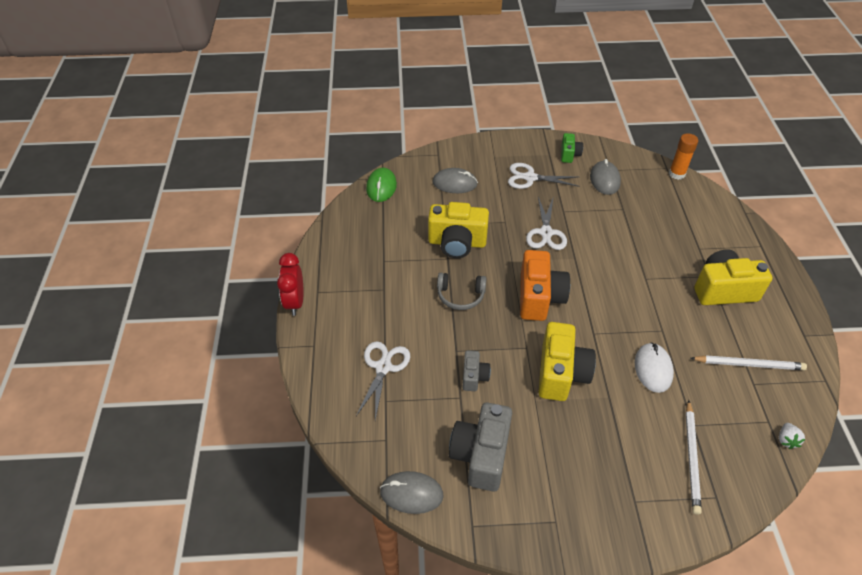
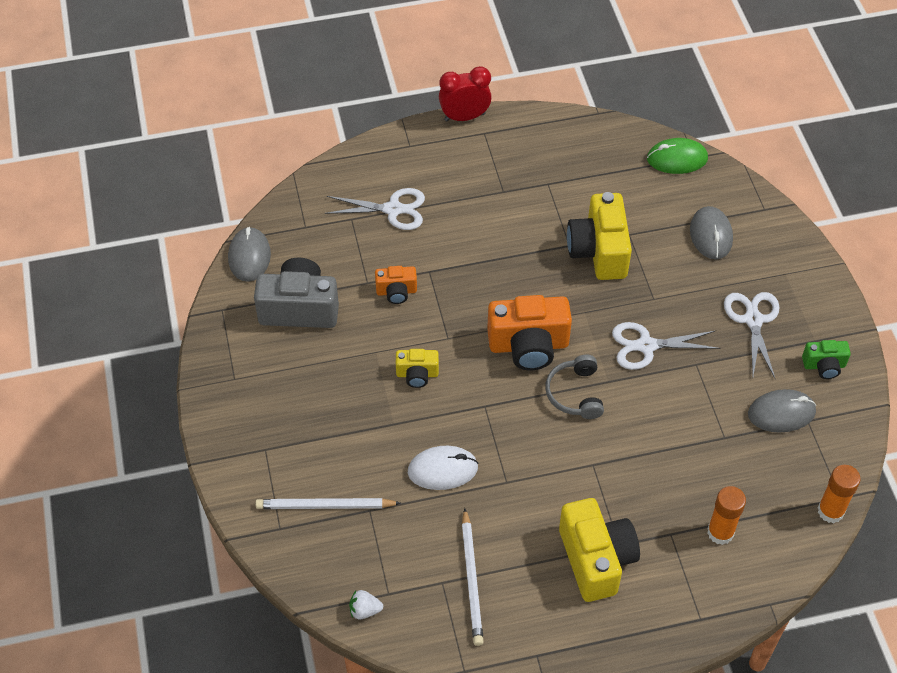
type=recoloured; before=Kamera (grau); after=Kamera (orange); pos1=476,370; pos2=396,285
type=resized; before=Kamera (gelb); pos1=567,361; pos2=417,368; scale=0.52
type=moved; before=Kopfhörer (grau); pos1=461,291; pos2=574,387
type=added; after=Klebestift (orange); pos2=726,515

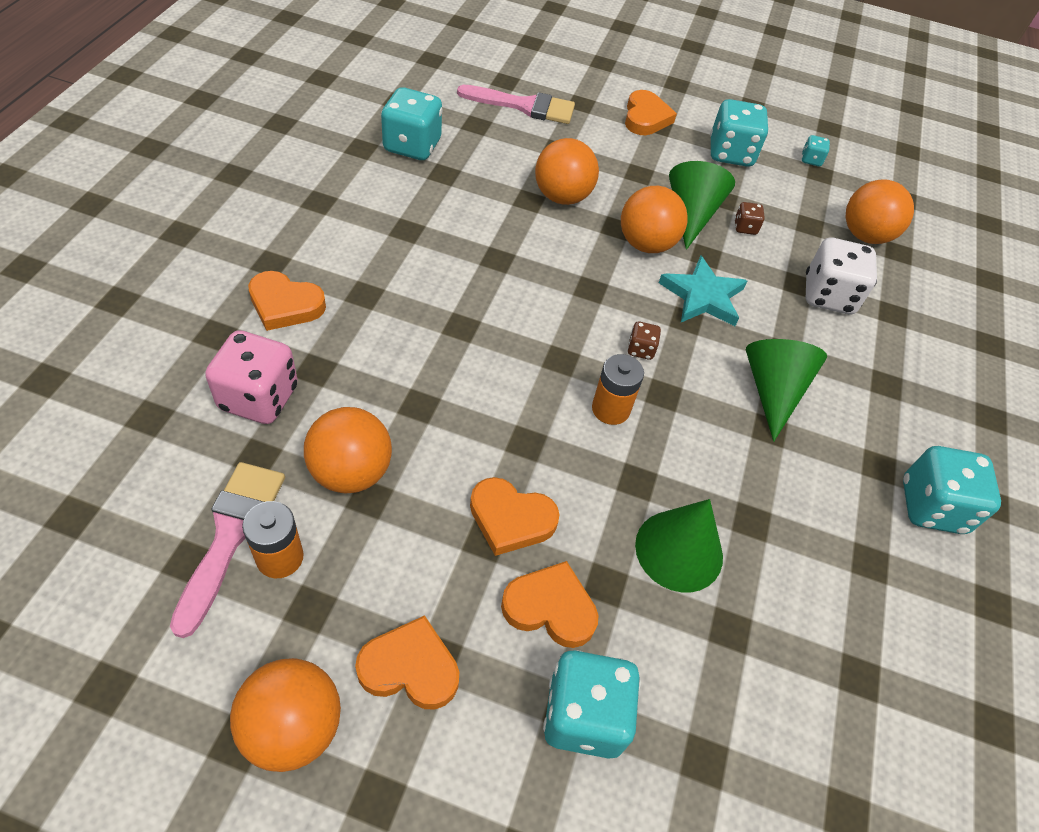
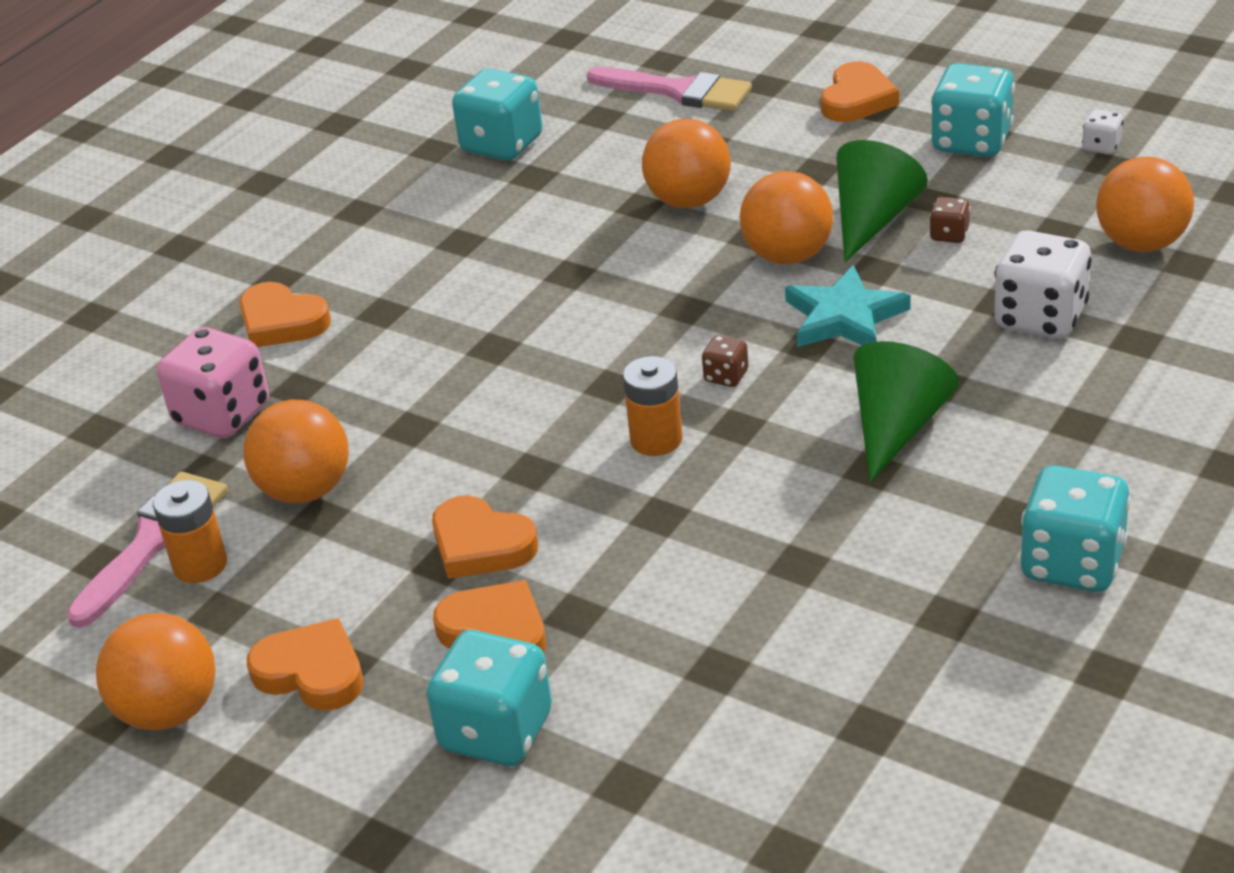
type=recoloured; before=Spielwürfel (türkis); after=Spielwürfel (weiß); pos1=816,150; pos2=1103,132
type=removed; before=Kegel (grün); pos1=679,545

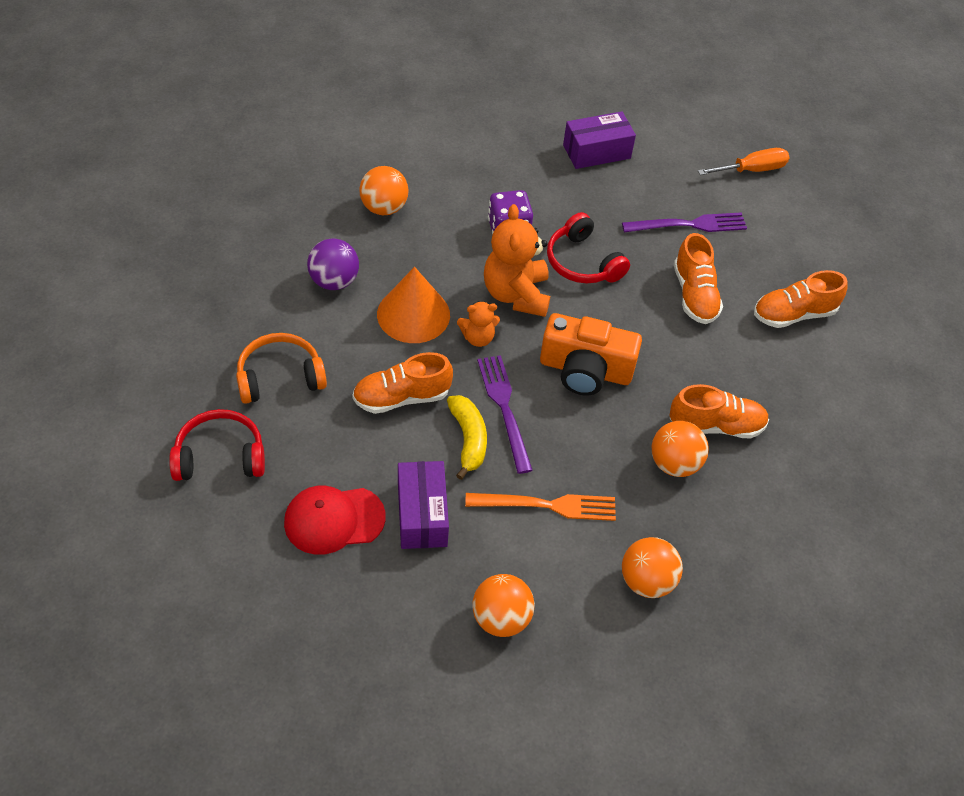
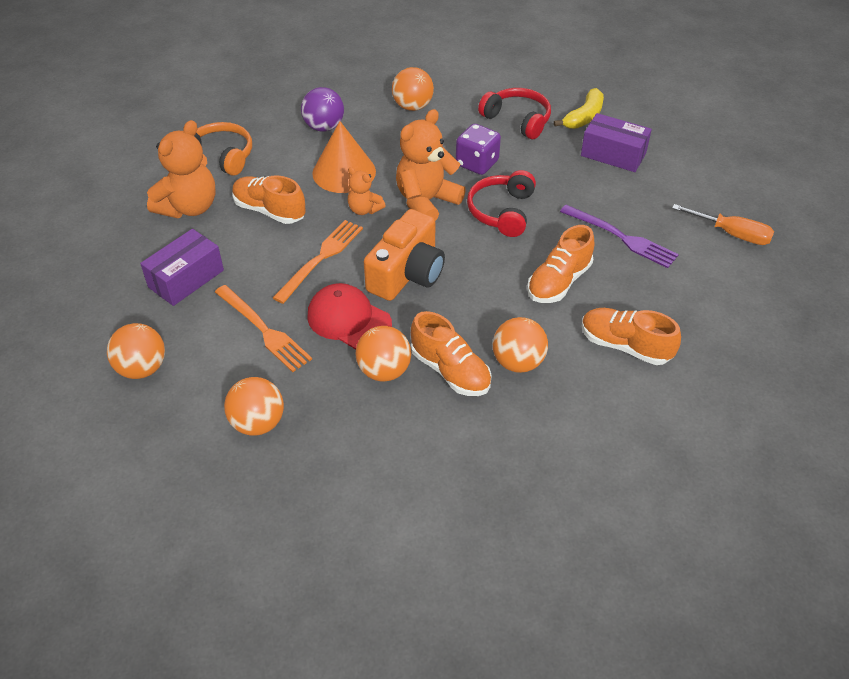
type=added; after=Teddybär (orange); pos2=181,169
type=recoloured; before=Gabel (lila); after=Gabel (orange); pos1=505,414; pos2=318,262
type=moved; before=Kappe (rot); pos1=335,520; pos2=349,316
type=turned; before=Kamera (orange); pos1=591,354; pos2=404,255; turn=-120
type=moved; before=Kopfhörer (rot); pos1=217,445; pos2=514,113
type=added; after=Ball (orange); pos2=520,345
type=moved; before=Banane (gelb); pos1=467,437; pos2=579,108

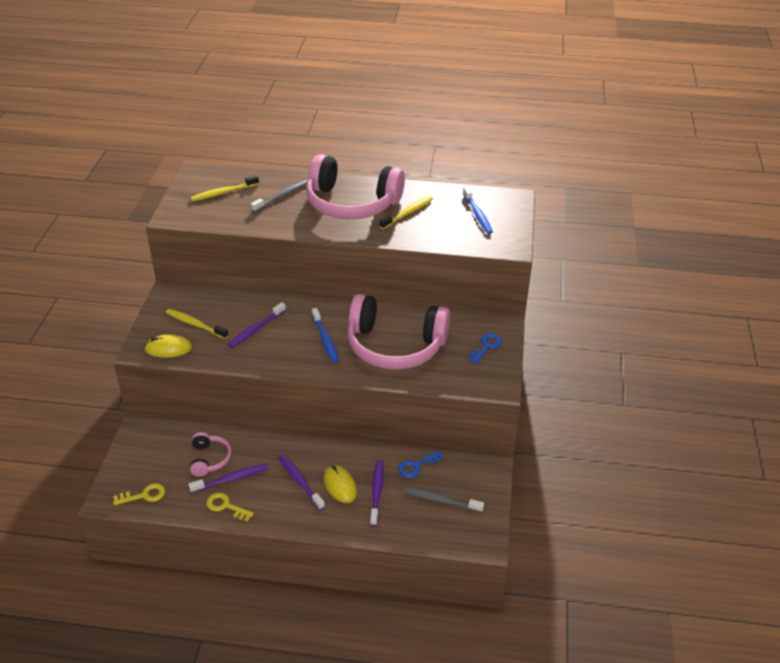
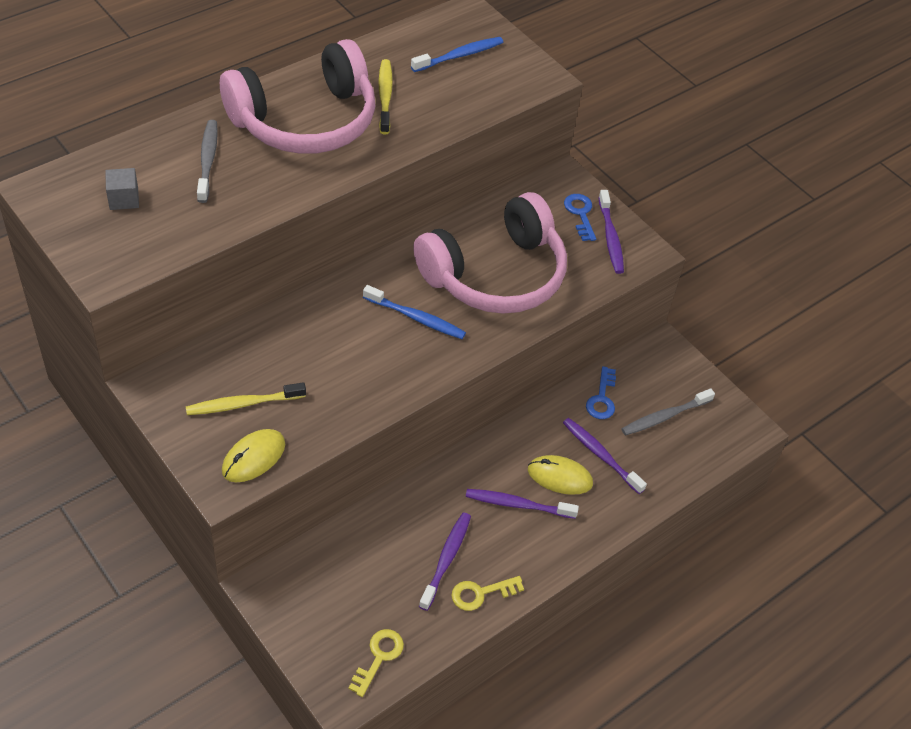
type=replaced; before=Zahnbürste (gelb); after=Kubus (grau); pos1=224,188; pos2=122,189
type=turned; before=Zahnbürste (blau); pos1=478,210; pos2=457,54; turn=-60
type=moved; before=Zahnbürste (lila); pos1=257,325; pos2=611,232
type=removed; before=Kopfhörer (rosa); pos1=211,454

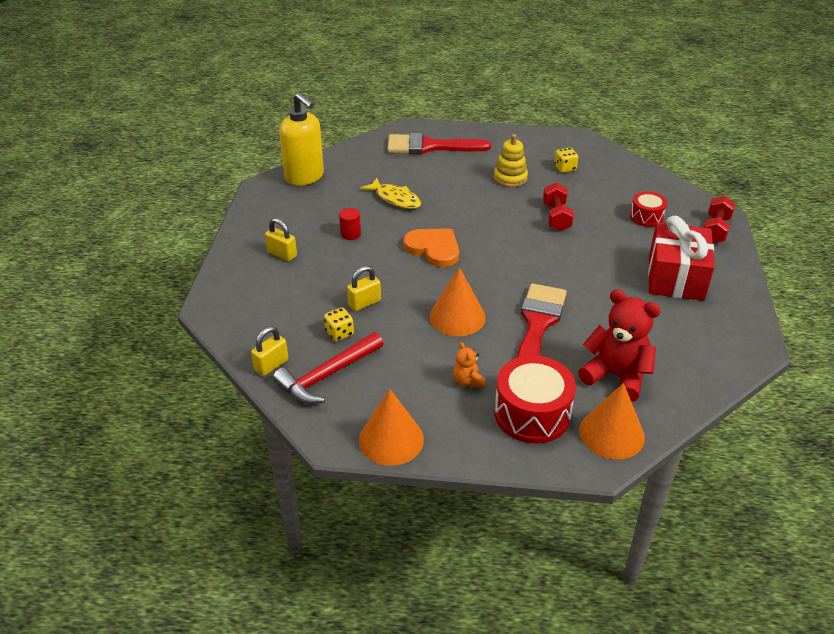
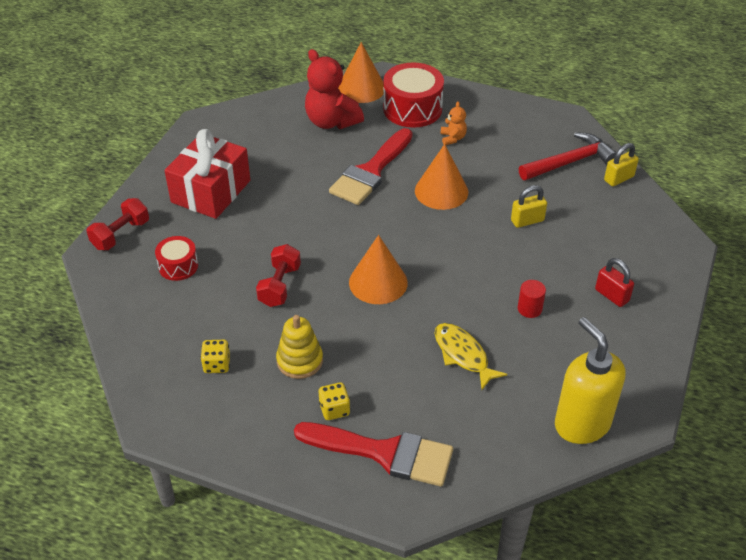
type=moved; before=Spielwürfel (gelb); pos1=339,325; pos2=334,401
type=moved; before=Kegel (orange); pos1=391,427; pos2=378,269
type=recoloured; before=Vorhängeschloss (gelb); after=Vorhängeschloss (rot); pos1=281,239; pos2=614,282
type=removed; before=Herz (orange); pos1=431,248

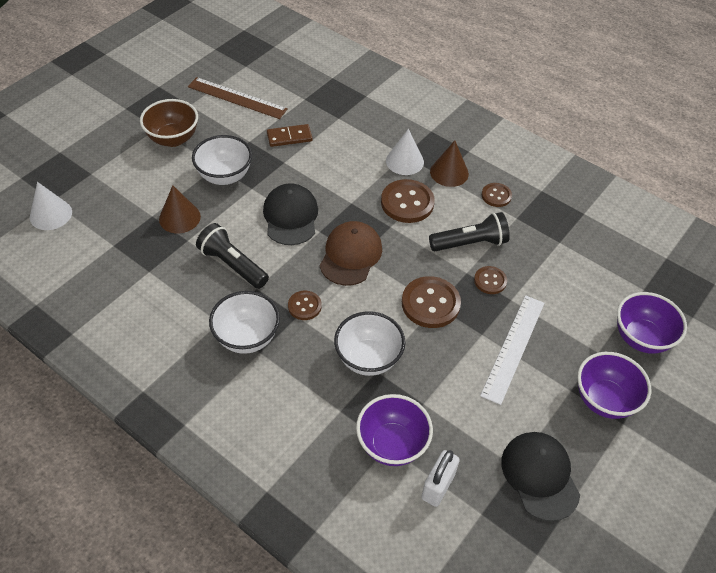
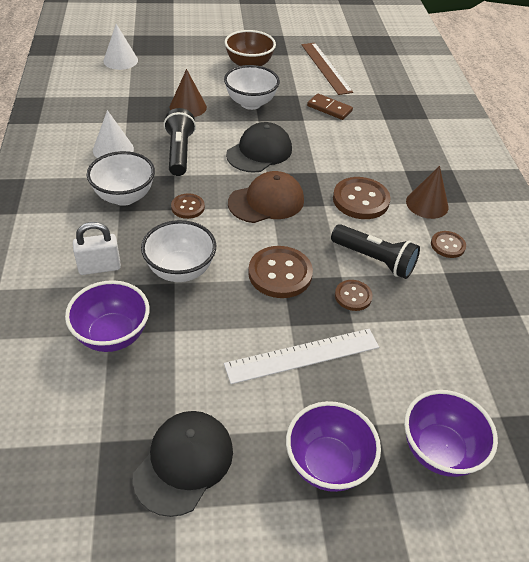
type=moved; before=Vorhängeschloss (weiß); pos1=440,478; pos2=97,248
type=moved; before=Kegel (weiß); pos1=405,152; pos2=113,134

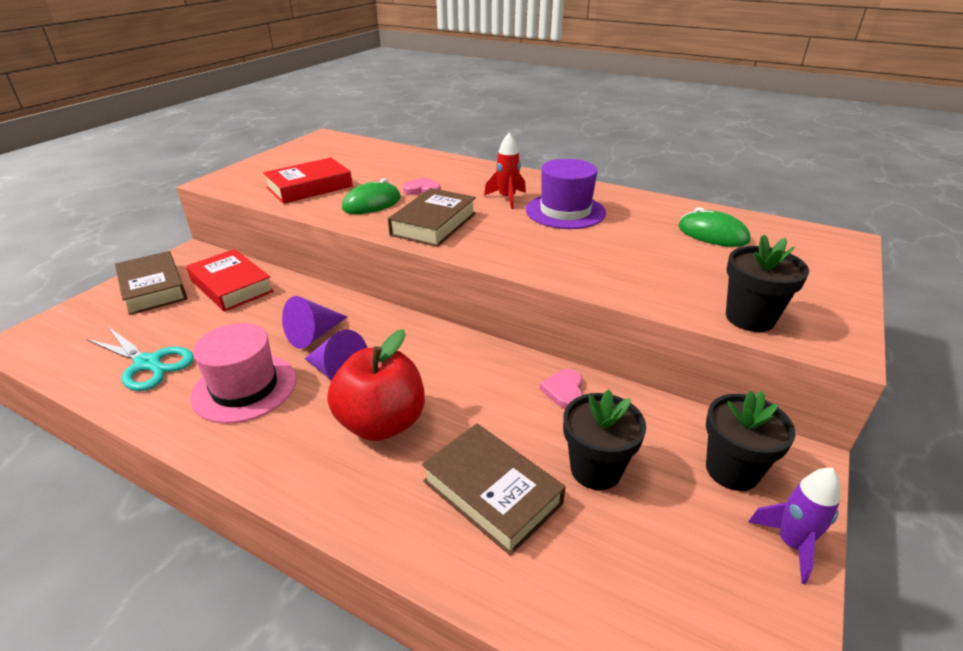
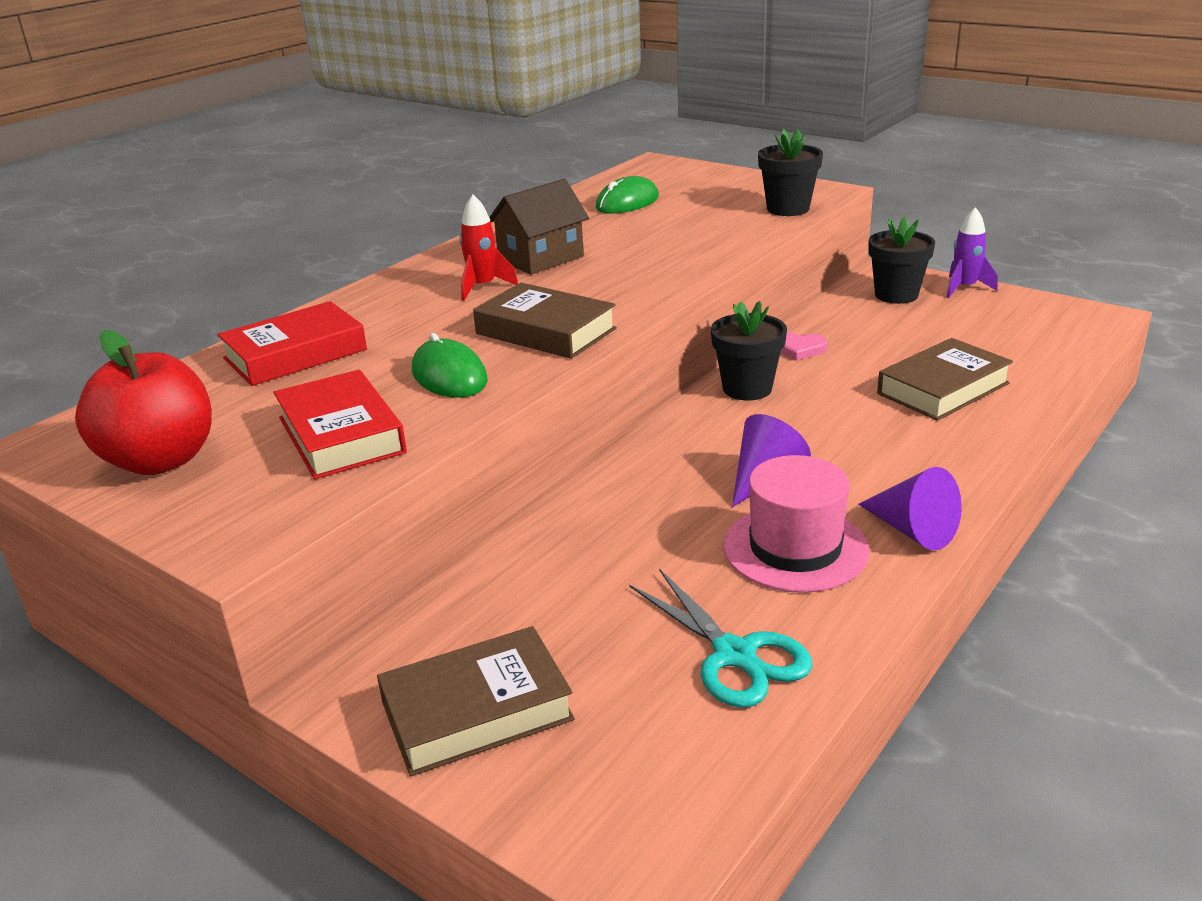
type=moved; before=Apfel (rot); pos1=376,385; pos2=143,402
type=moved; before=Buch (rot); pos1=230,280; pos2=292,343
type=replaced; before=Hut (lila); after=Haus (braun); pos1=566,194; pos2=539,227
type=turned; before=Schere (türkis); pos1=140,359; pos2=721,638; turn=105
type=moved; before=Blumentopf (schwarz); pos1=604,440; pos2=749,350
type=moved; before=Kegel (lila); pos1=315,322; pos2=910,508
type=removed; before=Herz (rosa); pos1=422,186

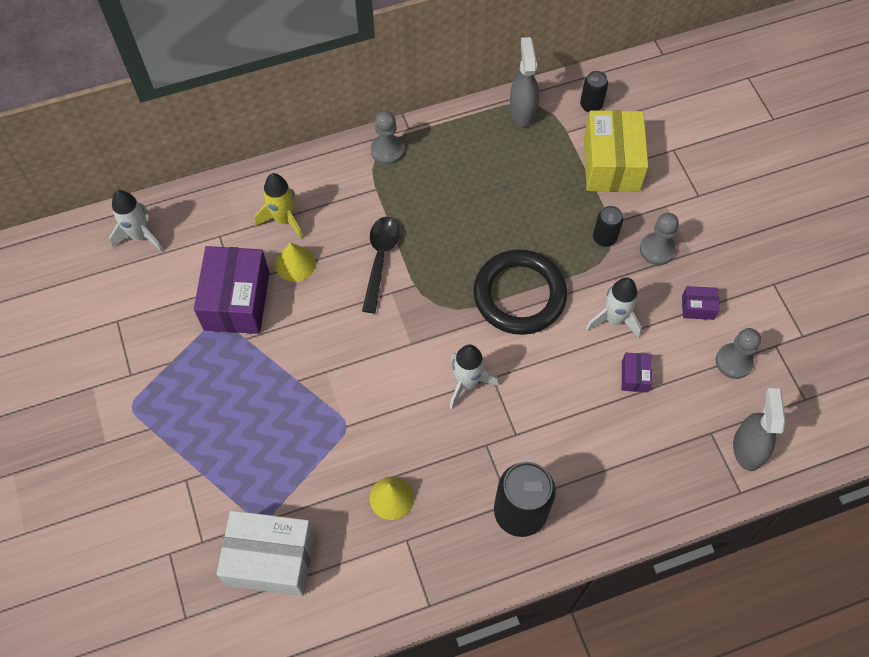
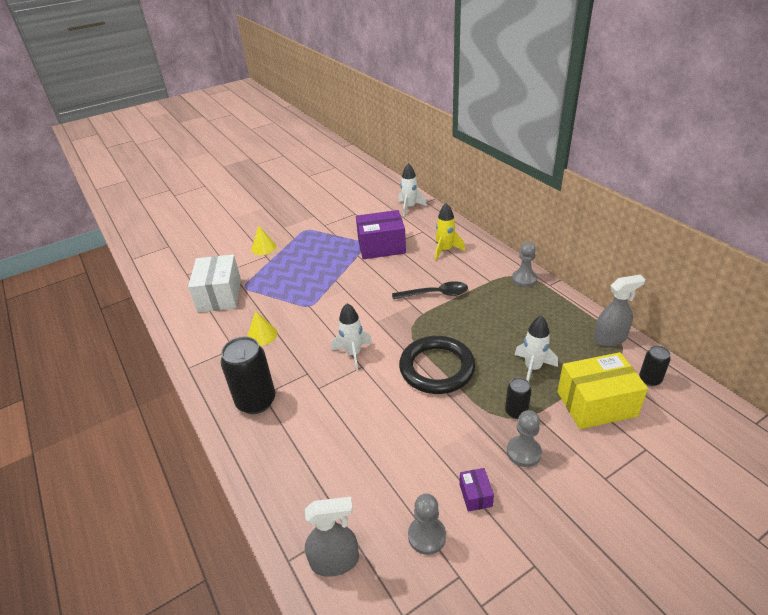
type=moved; before=Kegel (gelb); pos1=295,262; pos2=263,240
type=moved; before=Rakete (weiß); pos1=614,307; pos2=536,348
type=removed; before=Schachtel (lila); pos1=637,372

